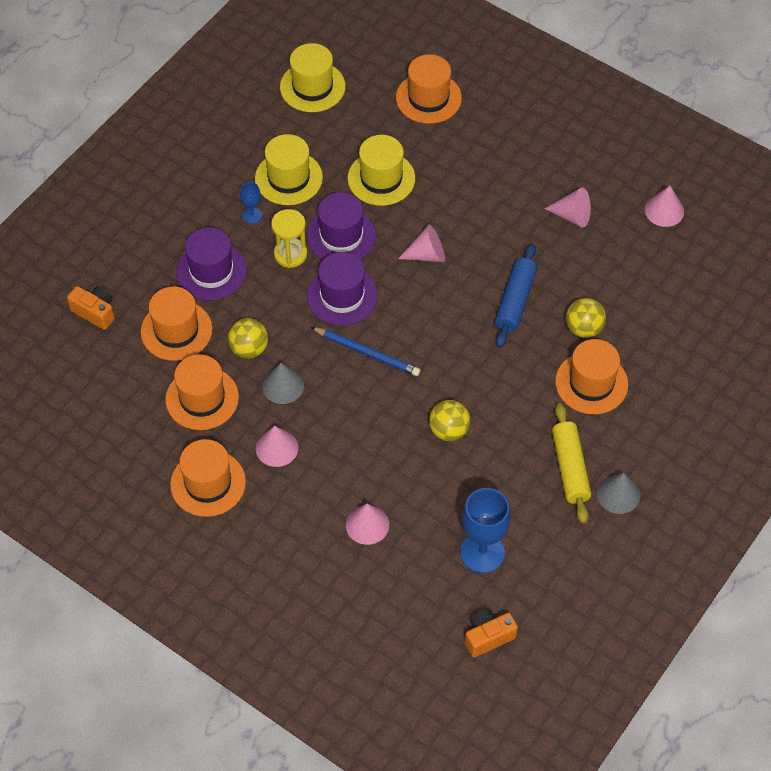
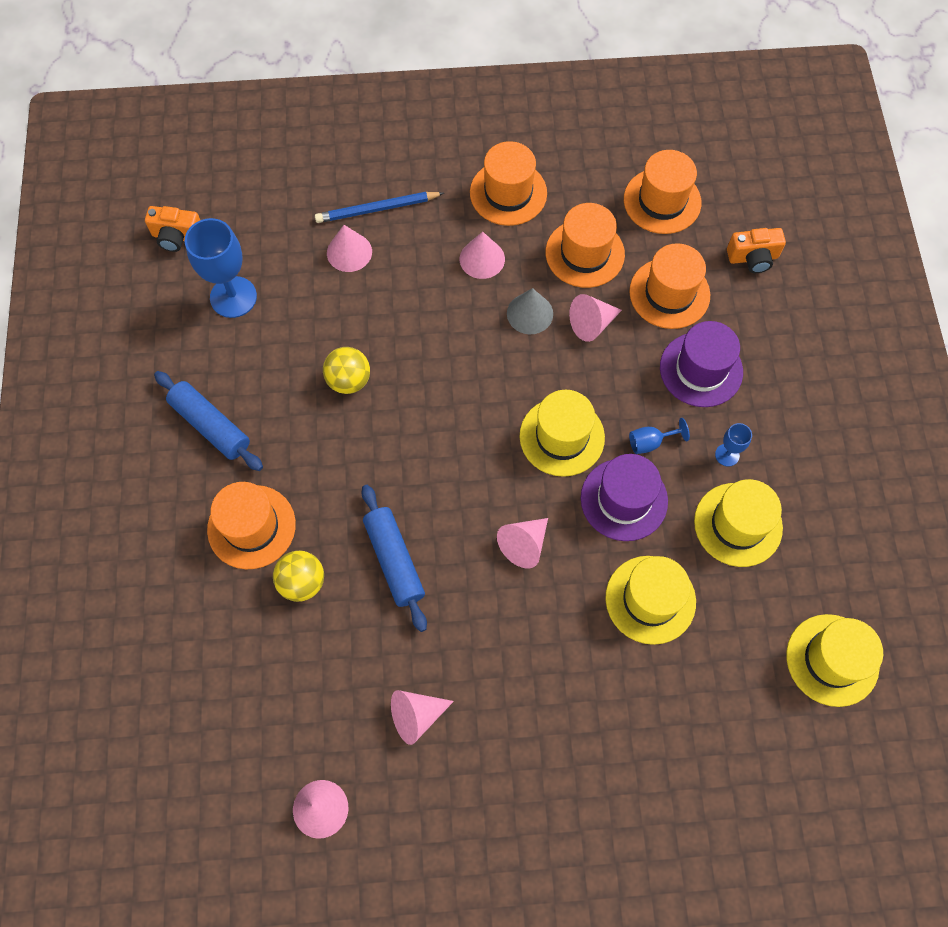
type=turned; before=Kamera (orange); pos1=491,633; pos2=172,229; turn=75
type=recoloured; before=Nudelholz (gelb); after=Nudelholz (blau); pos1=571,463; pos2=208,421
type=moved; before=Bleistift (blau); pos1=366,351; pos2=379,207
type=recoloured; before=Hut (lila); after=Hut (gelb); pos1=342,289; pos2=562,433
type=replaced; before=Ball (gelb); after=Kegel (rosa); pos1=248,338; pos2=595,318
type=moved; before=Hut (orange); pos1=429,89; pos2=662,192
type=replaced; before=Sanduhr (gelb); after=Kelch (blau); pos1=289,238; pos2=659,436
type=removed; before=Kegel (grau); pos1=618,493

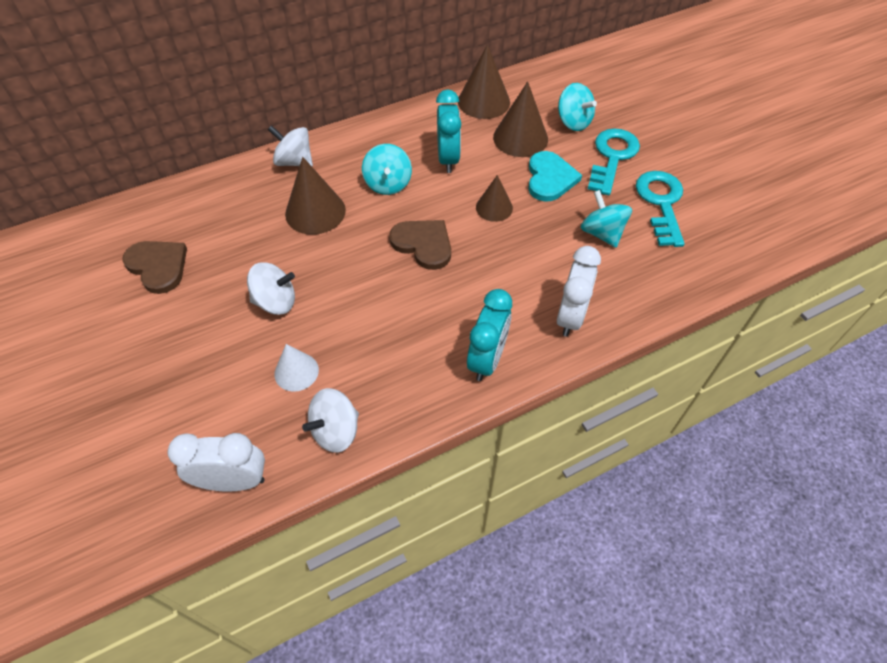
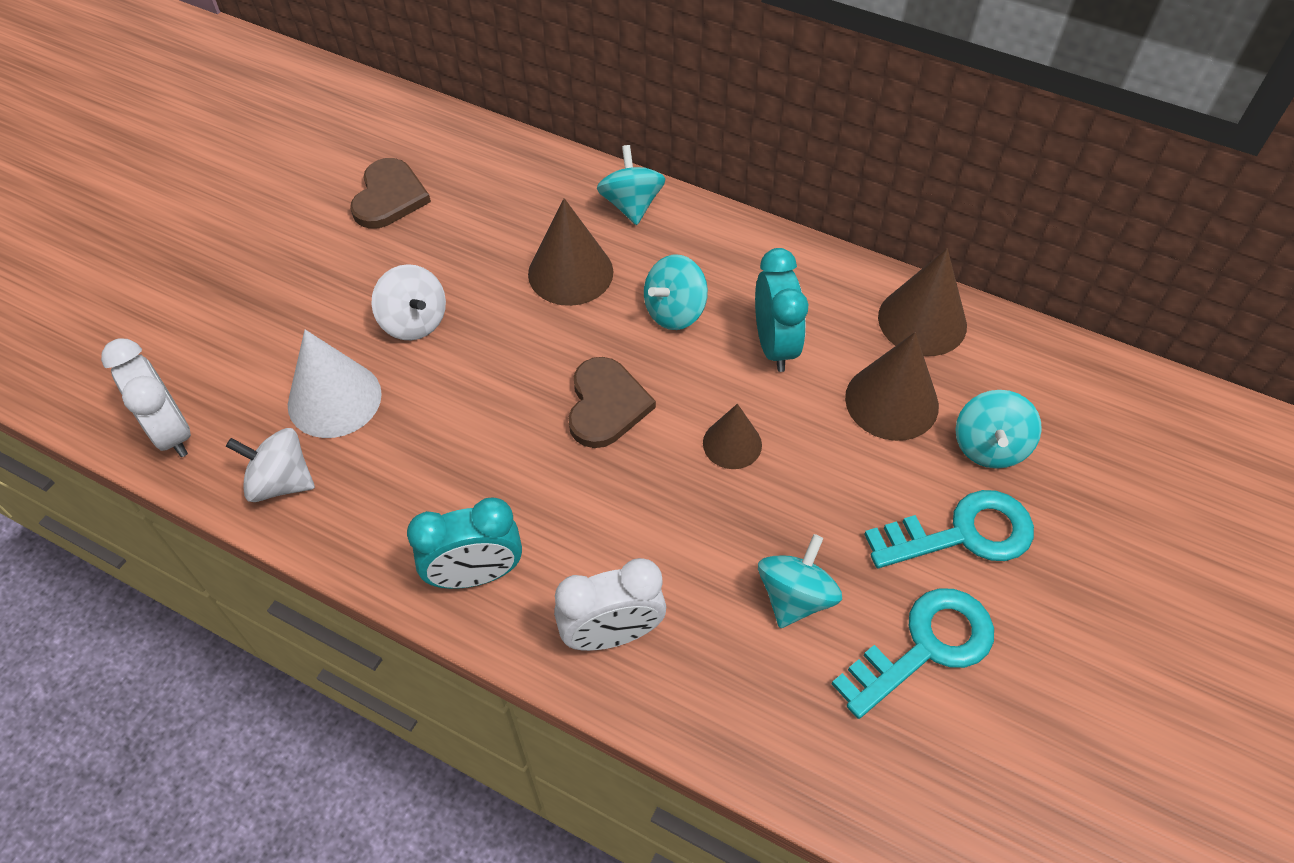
type=resized; before=Kegel (weiß); pos1=296,368; pos2=335,384; scale=1.61
type=recoloured; before=Kreisel (weiß); after=Kreisel (türkis); pos1=290,146; pos2=631,185
type=turned; before=Wecker (türkis); pos1=448,131; pos2=781,310; turn=-60
type=removed; before=Herz (türkis); pos1=555,176

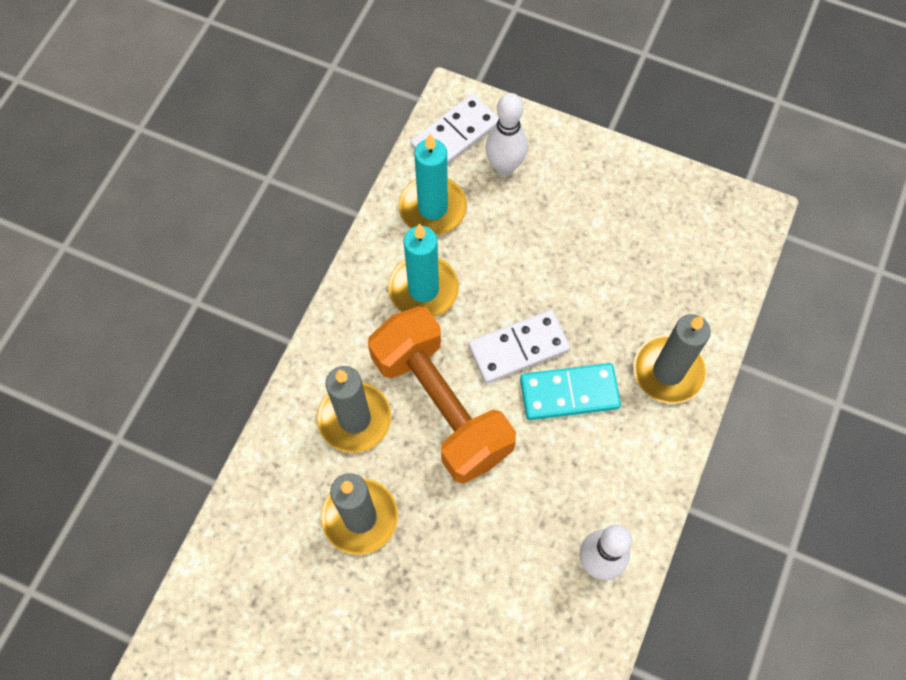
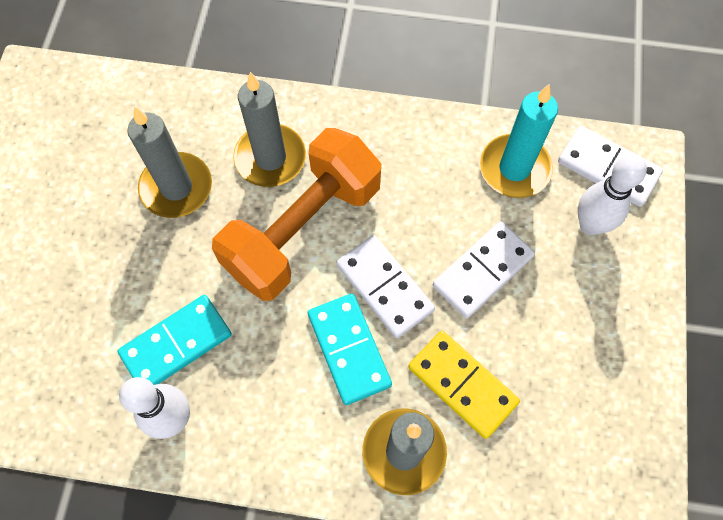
type=added; after=Dominostein (türkis); pos2=175,340
type=added; after=Dominostein (gelb); pos2=464,385
type=added; after=Dominostein (weiß); pos2=484,269
type=removed; before=Kerze (türkis); pos1=423,270

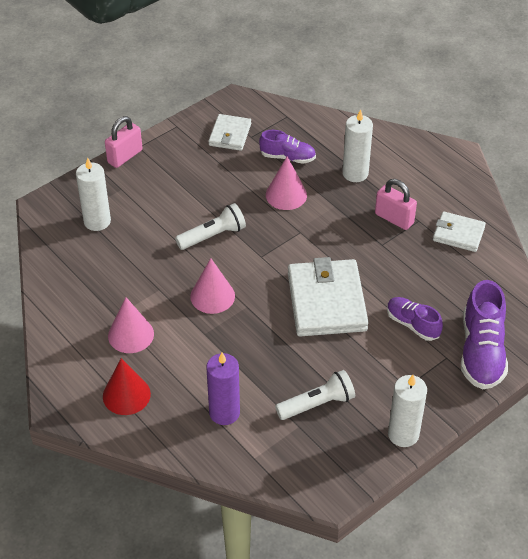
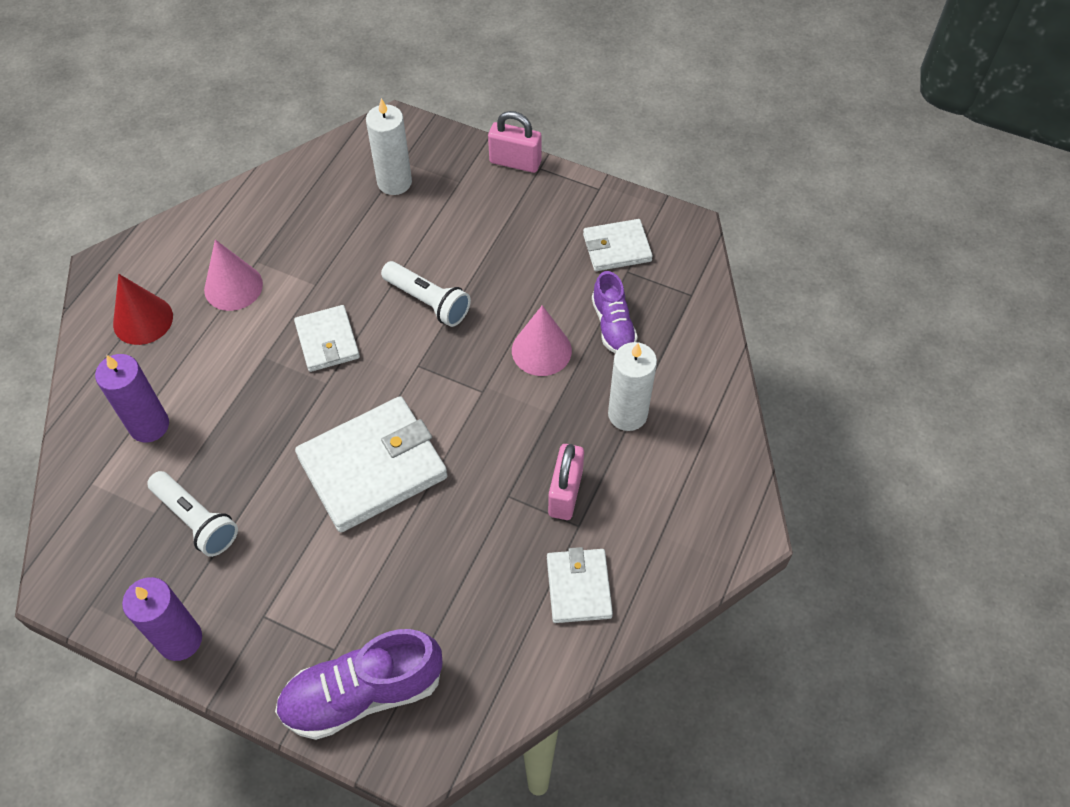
type=recoloured; before=Kerze (weiß); after=Kerze (lila); pos1=407,411; pos2=162,619
type=replaced; before=Kegel (rosa); after=Geldbörse (weiß); pos1=212,286; pos2=327,338
type=removed; before=Schuh (lila); pos1=415,319

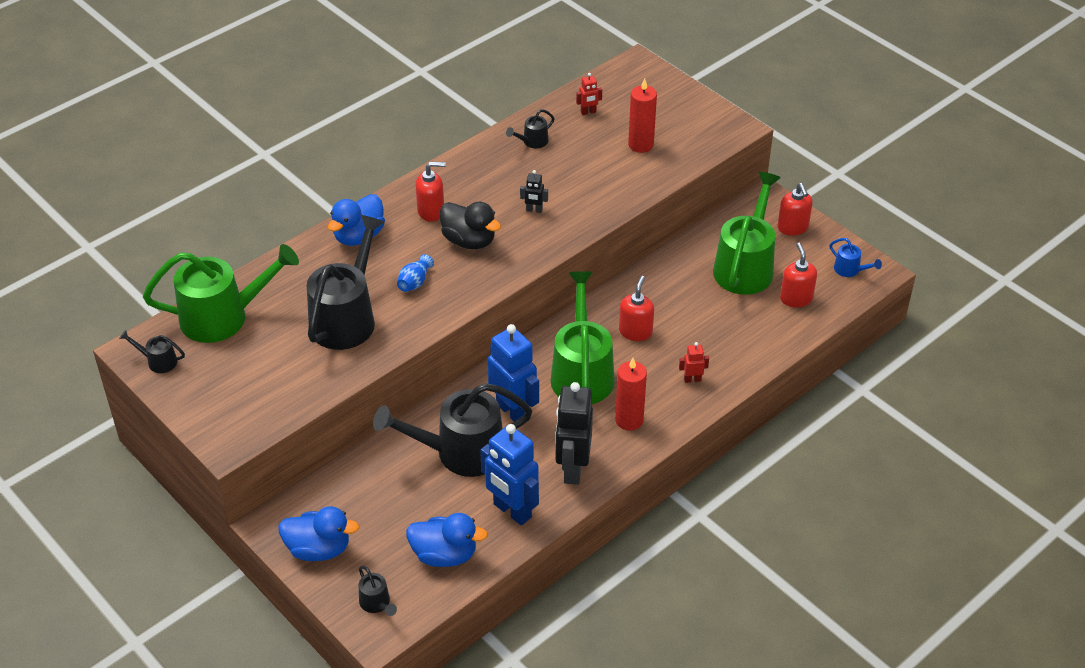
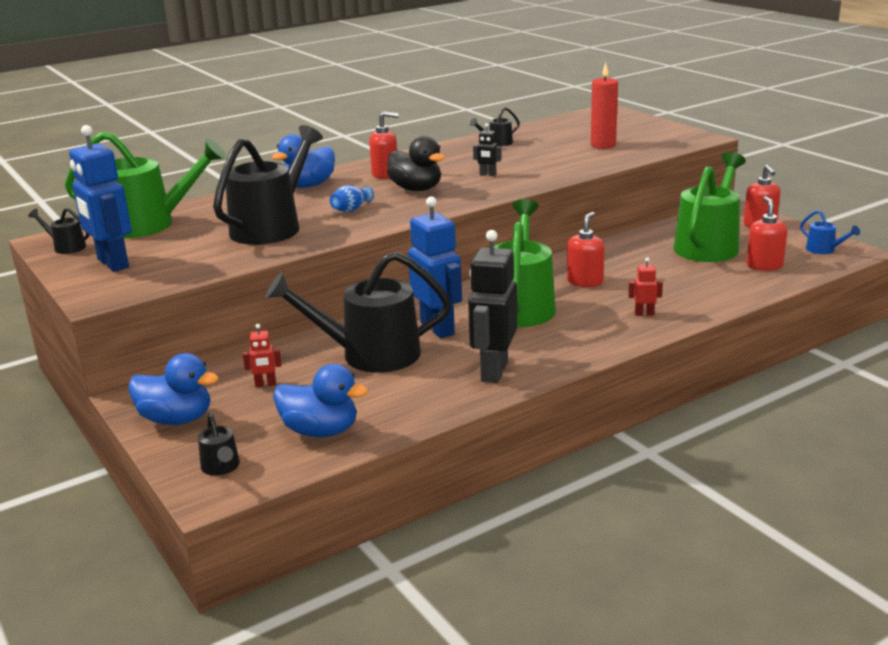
type=moved; before=Roboter (blau); pos1=509,474; pos2=100,198
type=moved; before=Roboter (rot); pos1=589,94; pos2=262,355
type=removed; before=Kerze (rot); pos1=631,394

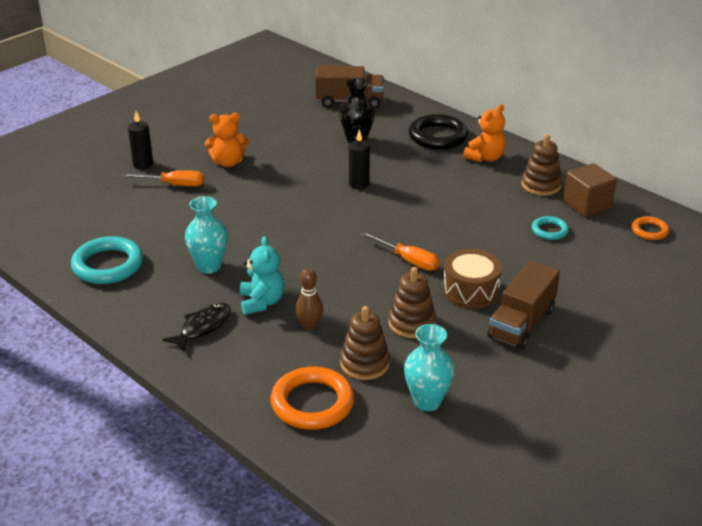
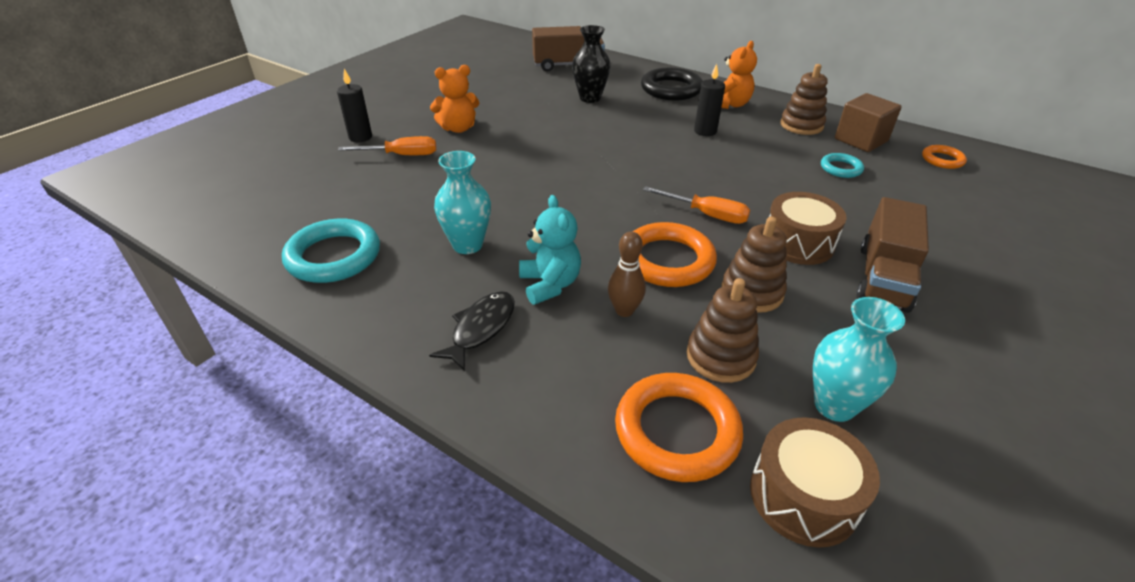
type=added; after=Ring (orange); pos2=675,254
type=moved; before=Kerze (schwarz); pos1=359,159; pos2=709,100
type=added; after=Trommel (braun); pos2=815,482

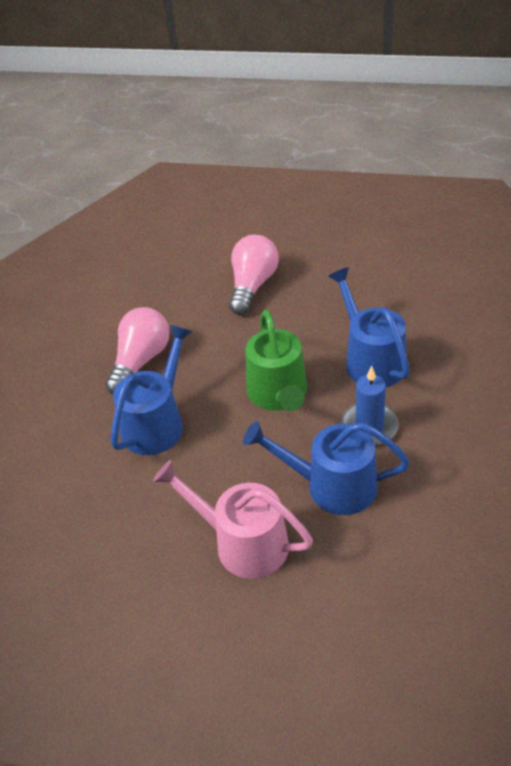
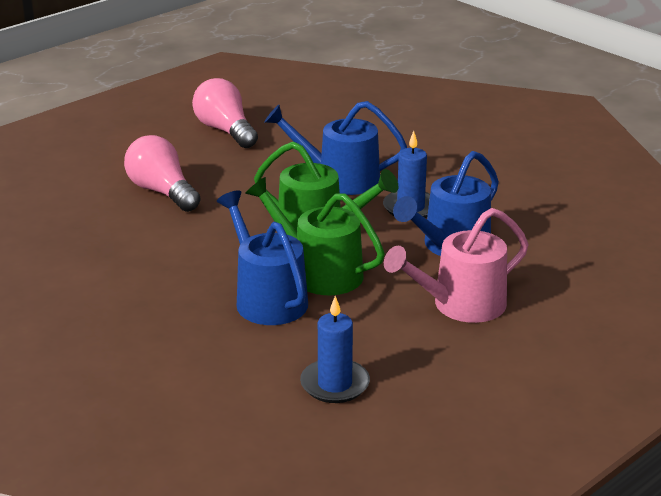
type=moved; before=Glühbirne (rosa); pos1=137,350; pos2=225,113
type=added; after=Gießkanne (grün); pos2=315,236
type=added; after=Kerze (blau); pos2=335,349

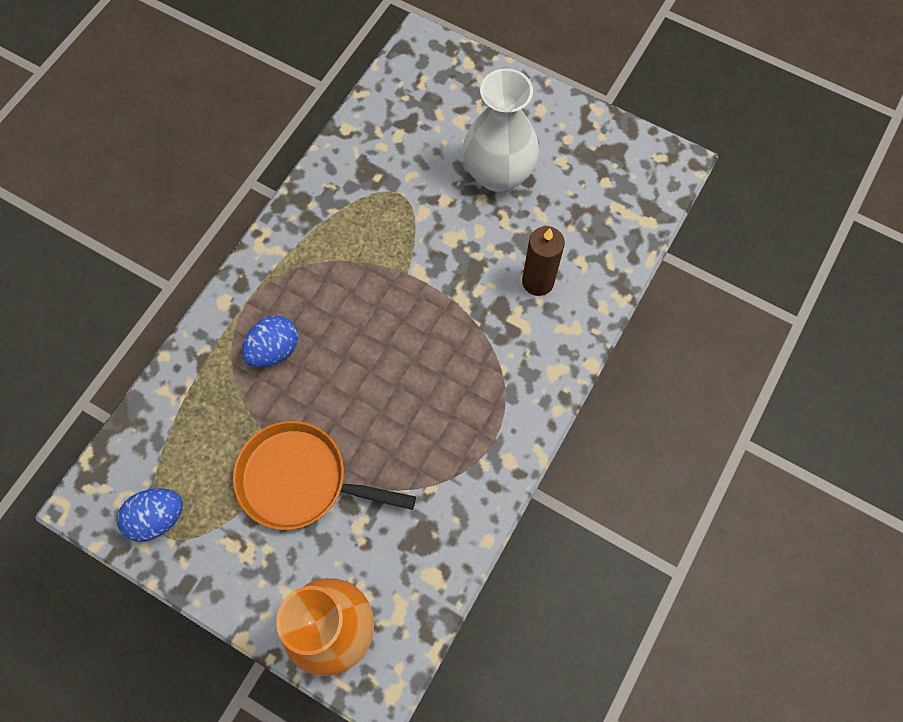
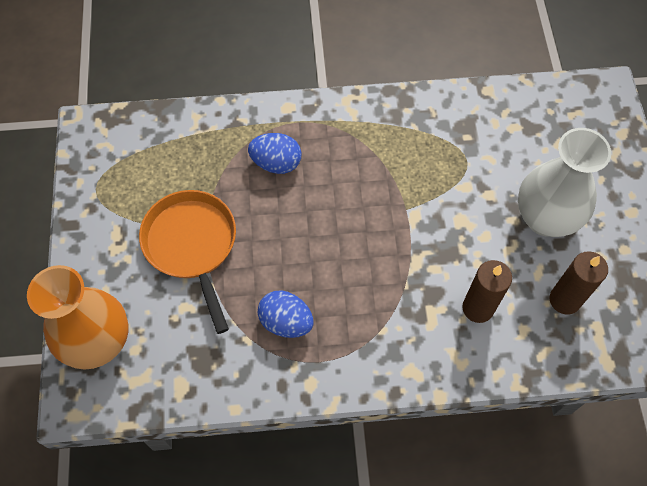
type=moved; before=Ei (blau); pos1=150,515; pos2=286,314
type=added; after=Kerze (braun); pos2=578,283

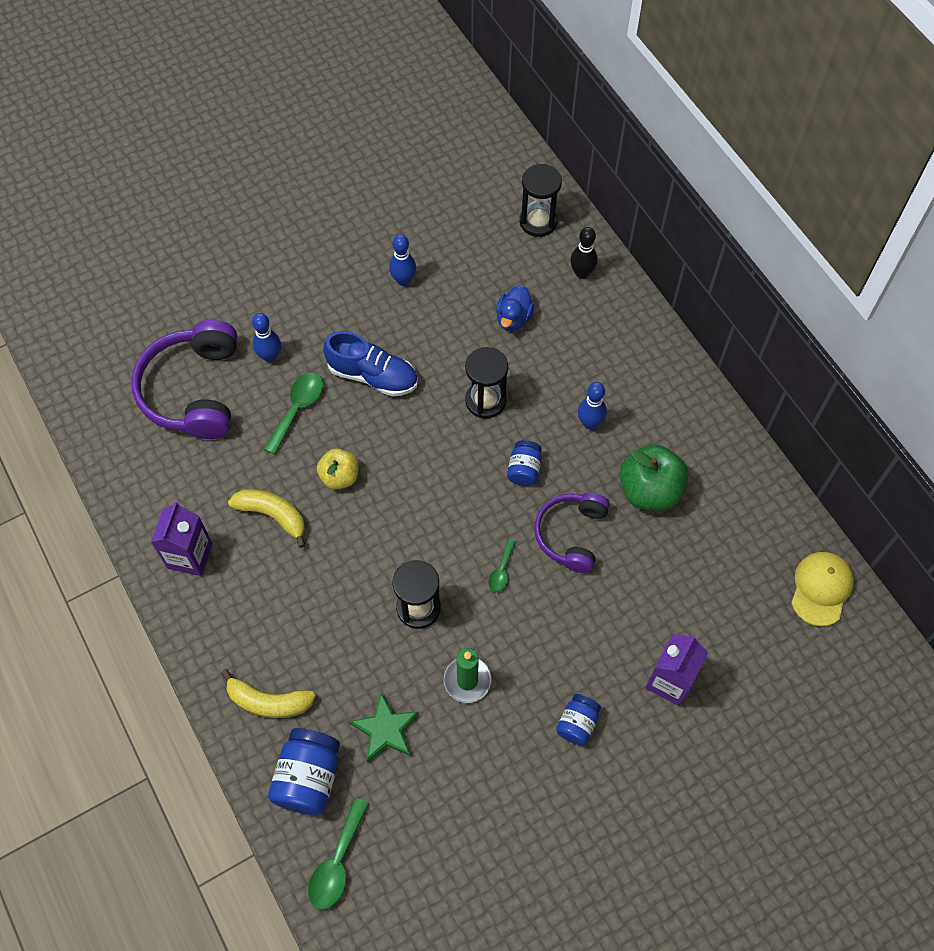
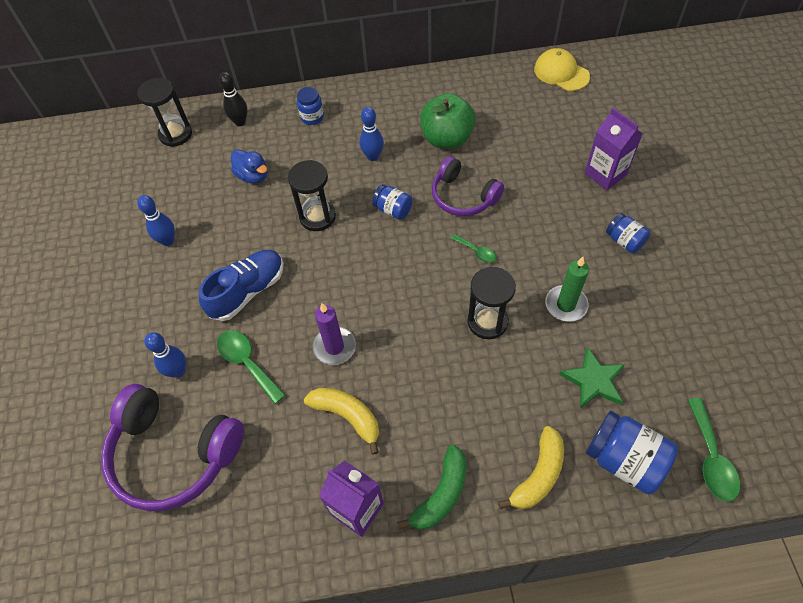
type=added; after=Einmachglas (blau); pos2=310,106
type=turned; before=Banane (gelb); pos1=266,518; pos2=341,421; turn=75
type=replaced; before=Apfel (gelb); after=Kerze (lila); pos1=338,469; pos2=334,334
type=added; after=Banane (grün); pos2=431,487
type=turned; before=Löffel (grün); pos1=338,854; pos2=714,450; turn=45

